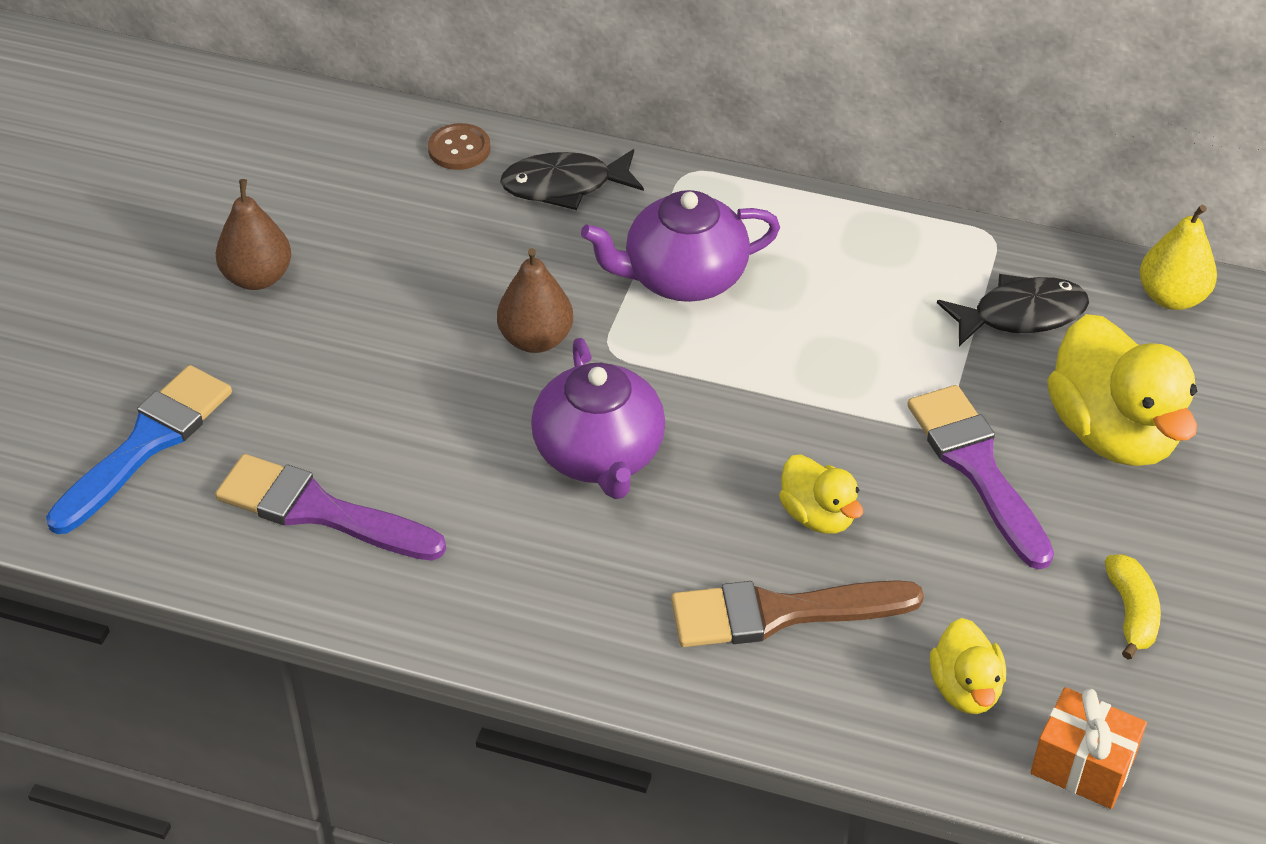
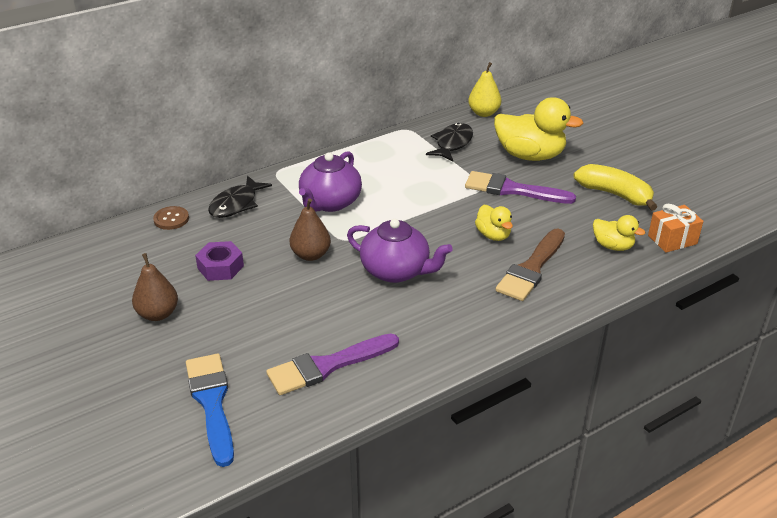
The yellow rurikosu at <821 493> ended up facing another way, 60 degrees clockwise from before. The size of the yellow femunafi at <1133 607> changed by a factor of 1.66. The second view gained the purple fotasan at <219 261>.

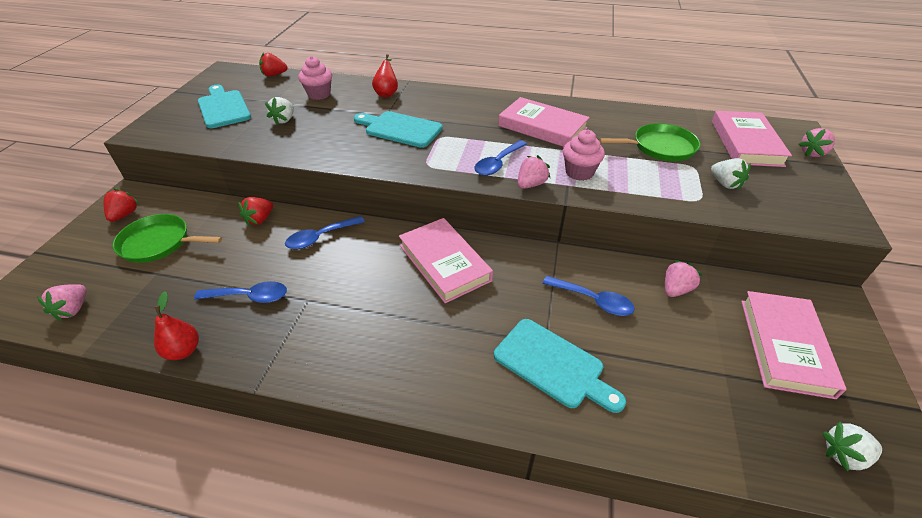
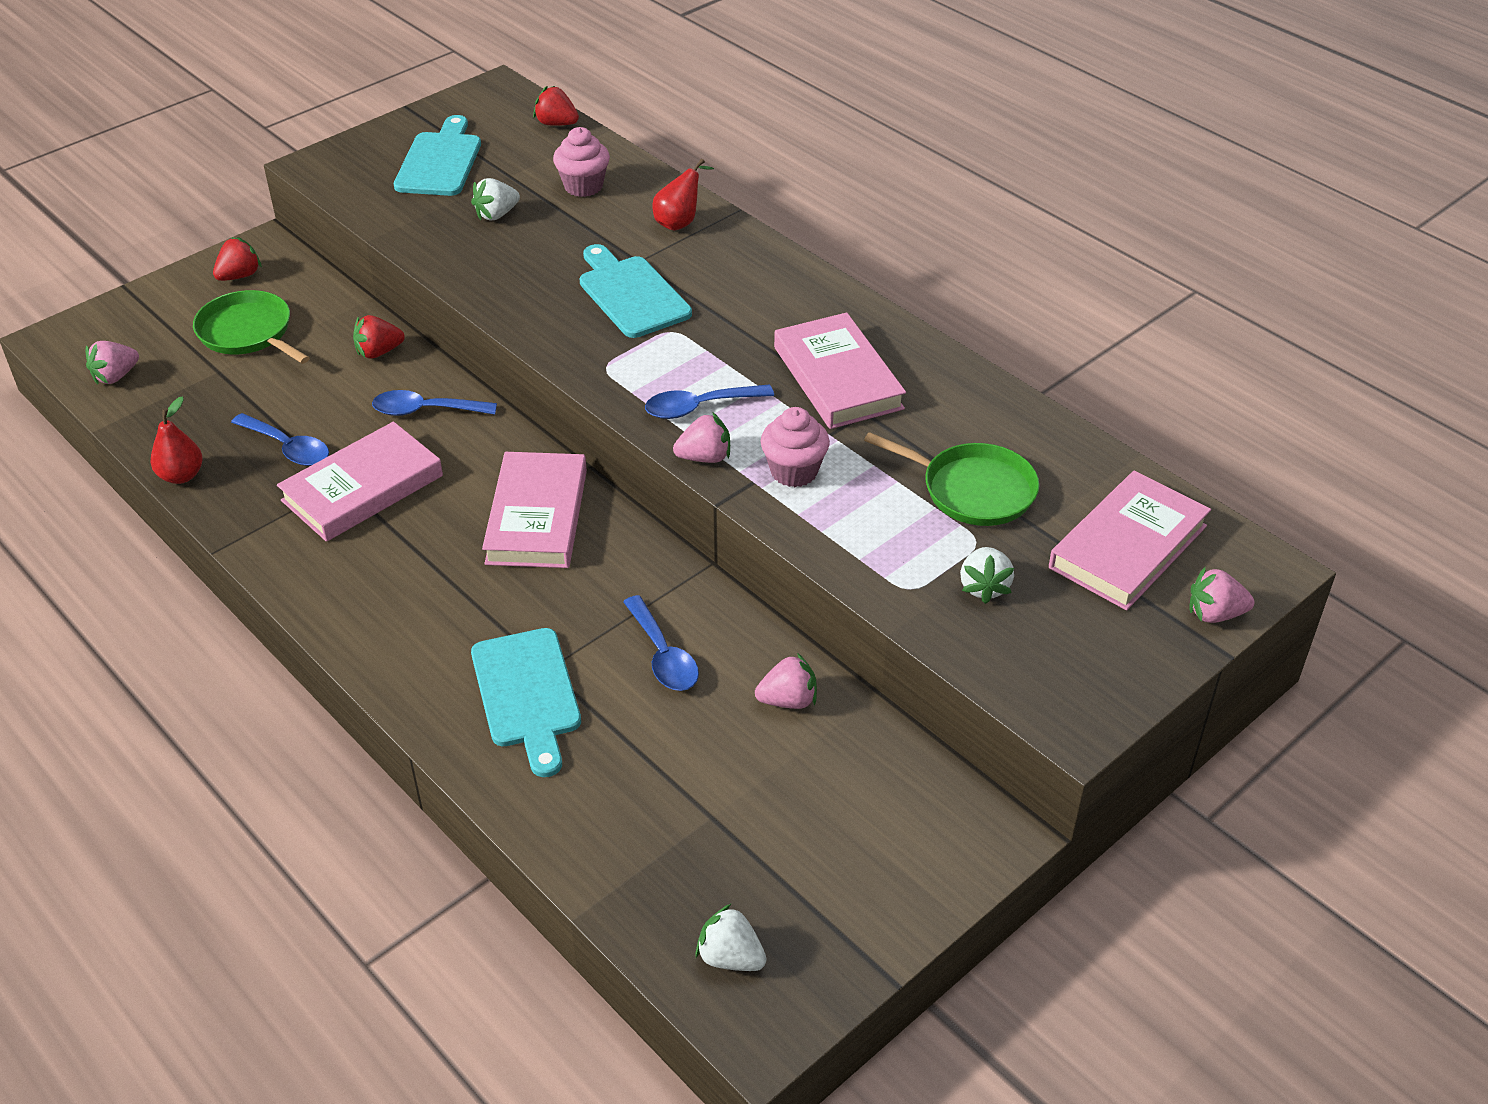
The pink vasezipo ended up elsewhere, having gone from <794 345> to <360 482>.

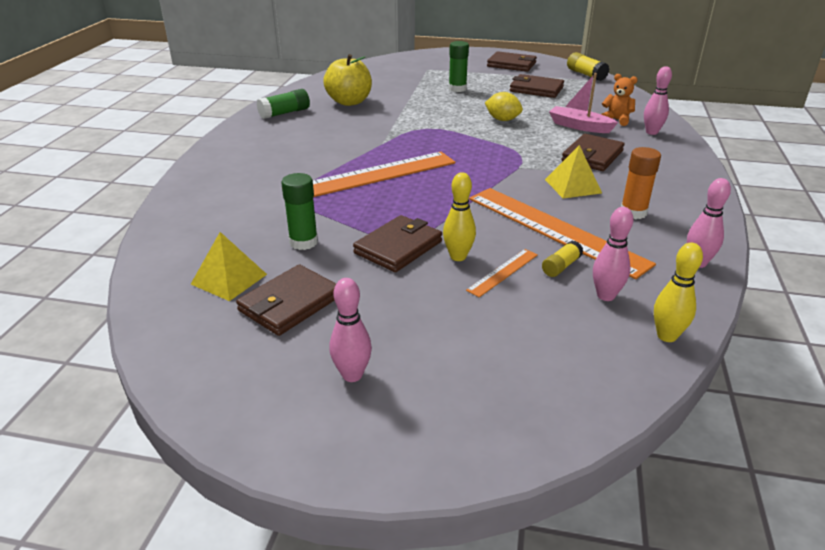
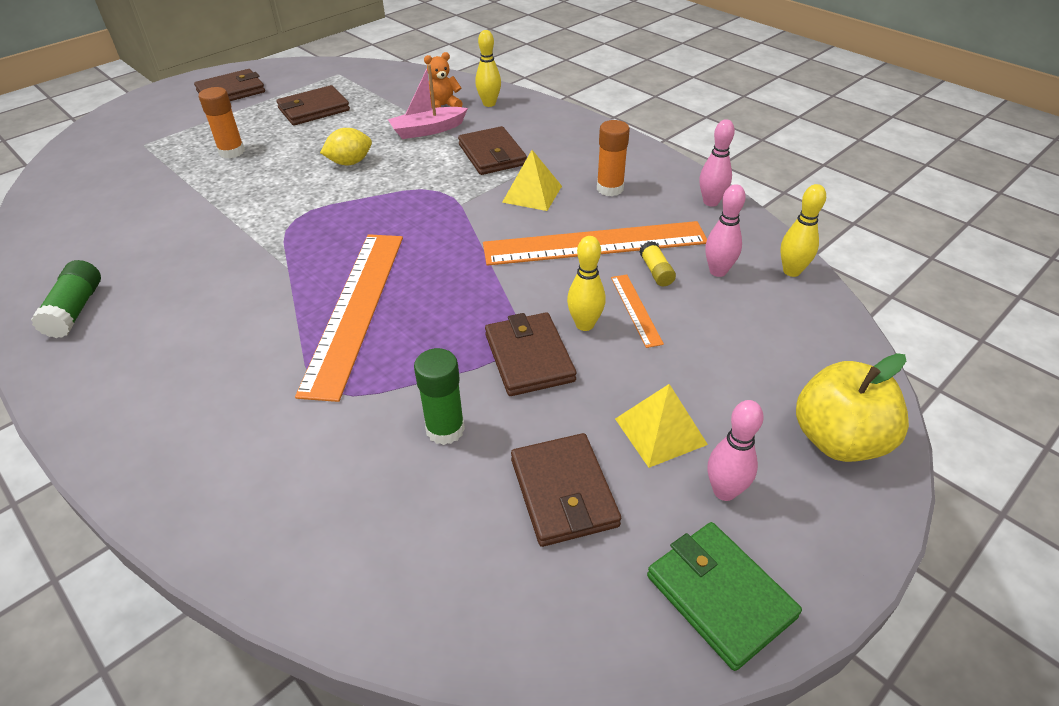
What was the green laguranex at <459 66> turned into the orange laguranex at <222 123>. The second view lost the yellow laguranex at <588 66>. The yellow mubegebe ended up elsewhere, having gone from <347 80> to <852 407>. What was the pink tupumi at <658 100> turned into the yellow tupumi at <488 68>. The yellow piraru ended up elsewhere, having gone from <229 266> to <661 426>. The second view gained the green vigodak at <724 596>.

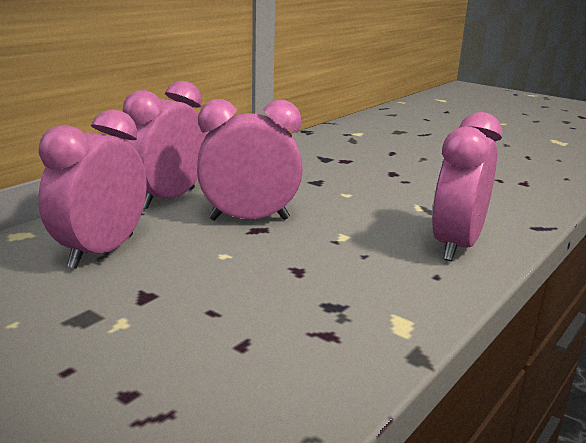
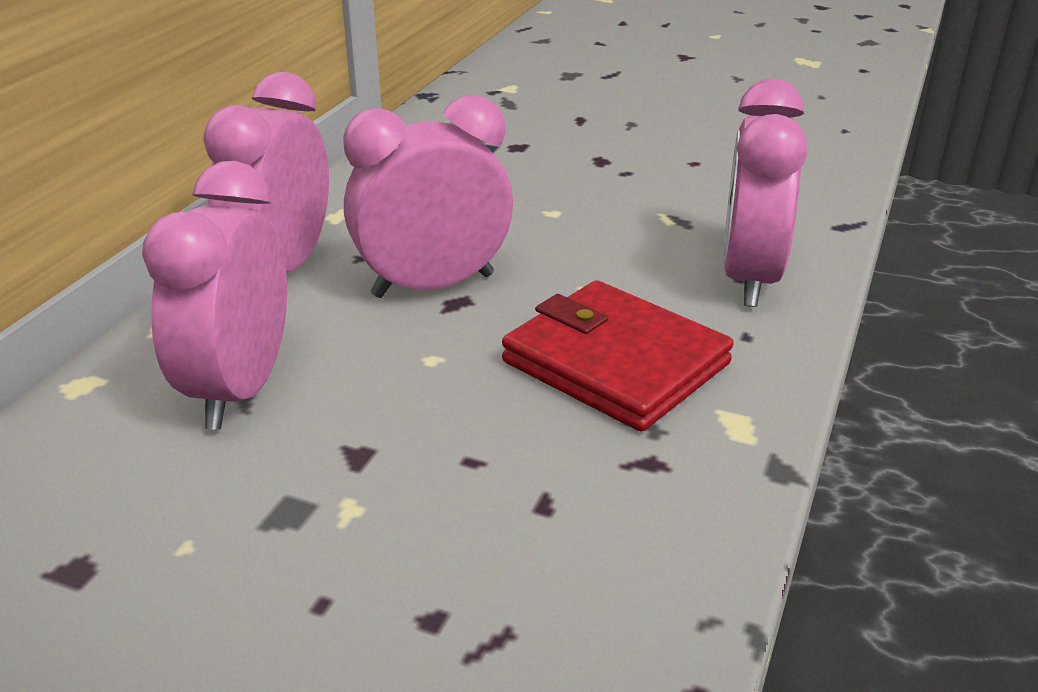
The second view gained the red vigodak at <618 356>.

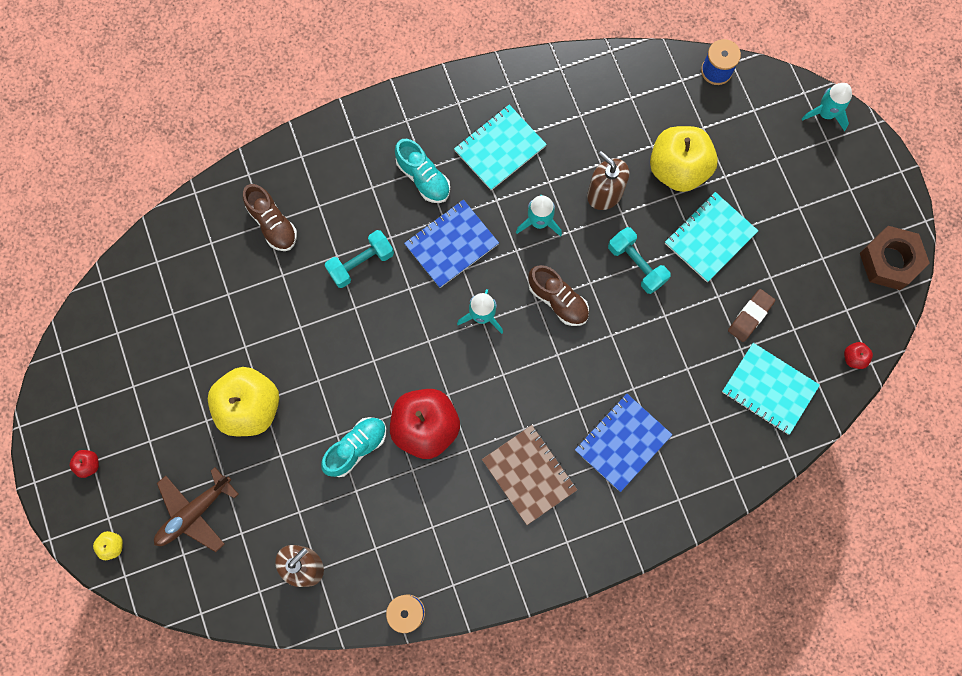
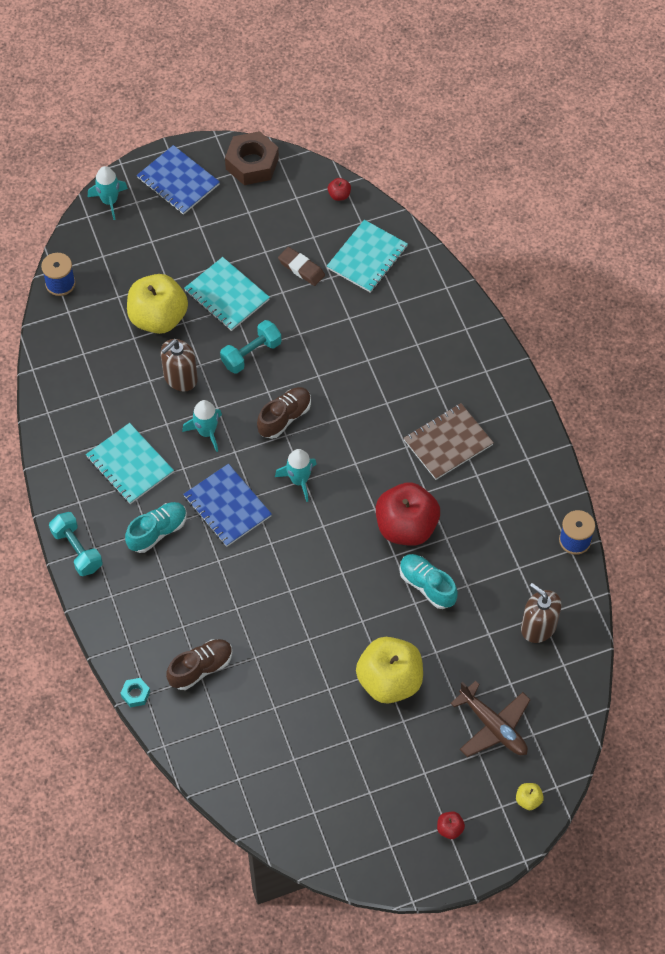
The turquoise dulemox ended up elsewhere, having gone from <359 259> to <76 544>. The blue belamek ended up elsewhere, having gone from <623 443> to <178 180>. The second view gained the turquoise fotasan at <135 692>.

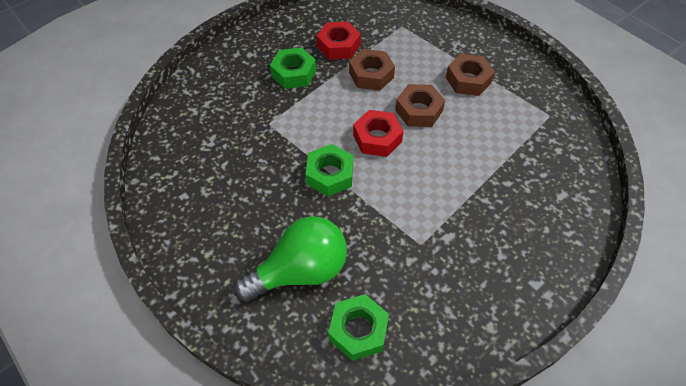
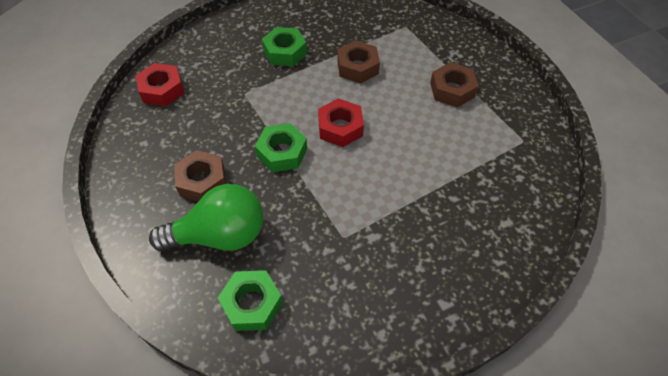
The red fotasan ended up elsewhere, having gone from <339 41> to <160 84>. The brown fotasan ended up elsewhere, having gone from <420 105> to <200 175>.

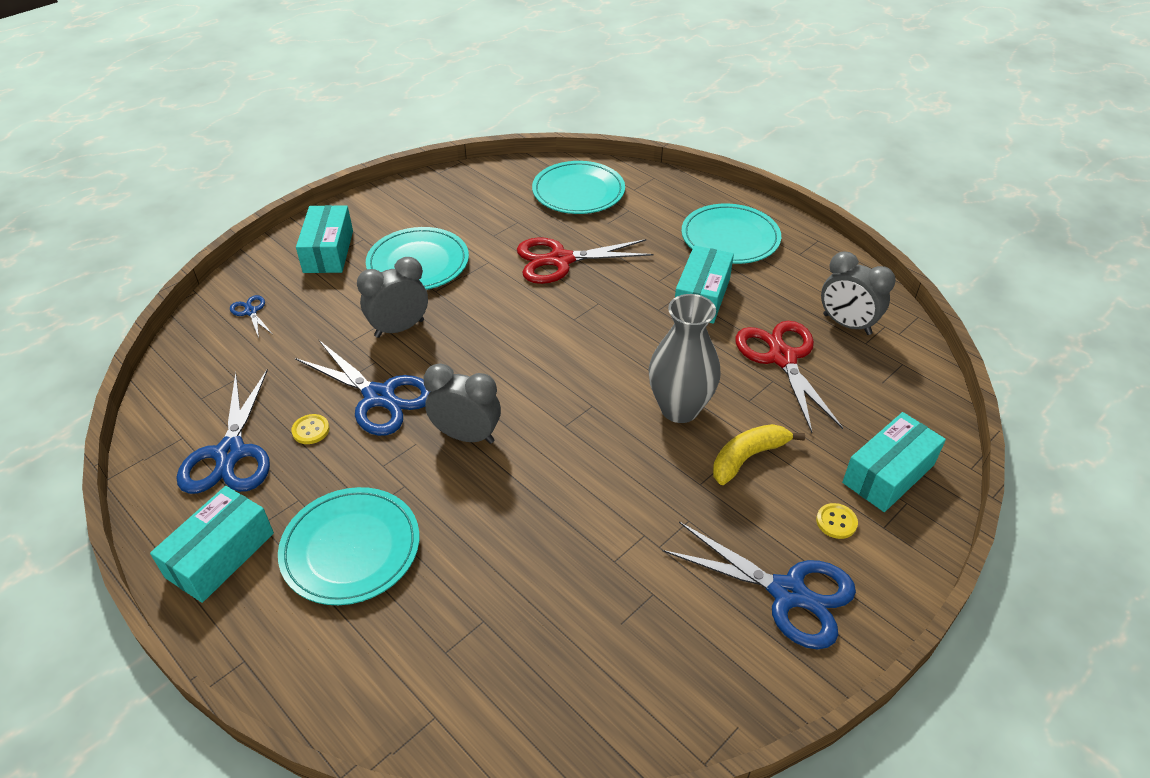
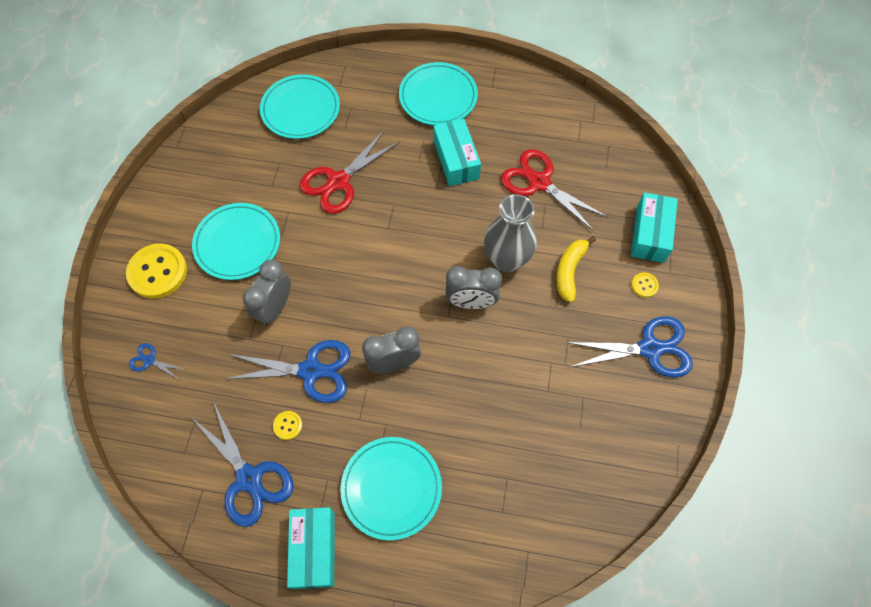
Where the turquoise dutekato stood at <324 239>, the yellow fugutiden came to stand at <156 271>. The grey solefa ended up elsewhere, having gone from <858 293> to <474 287>.

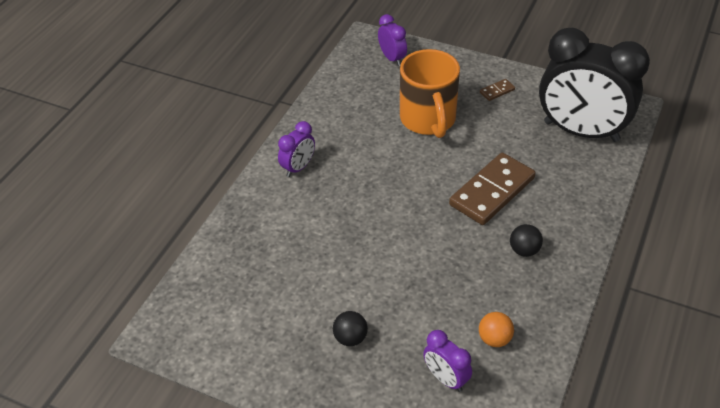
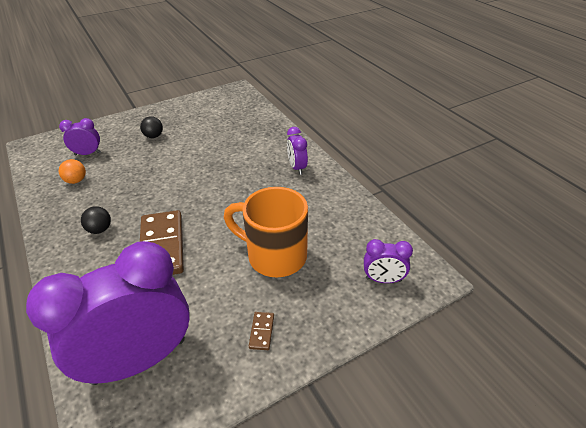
What was the black solefa at <594 85> turned into the purple solefa at <108 313>.

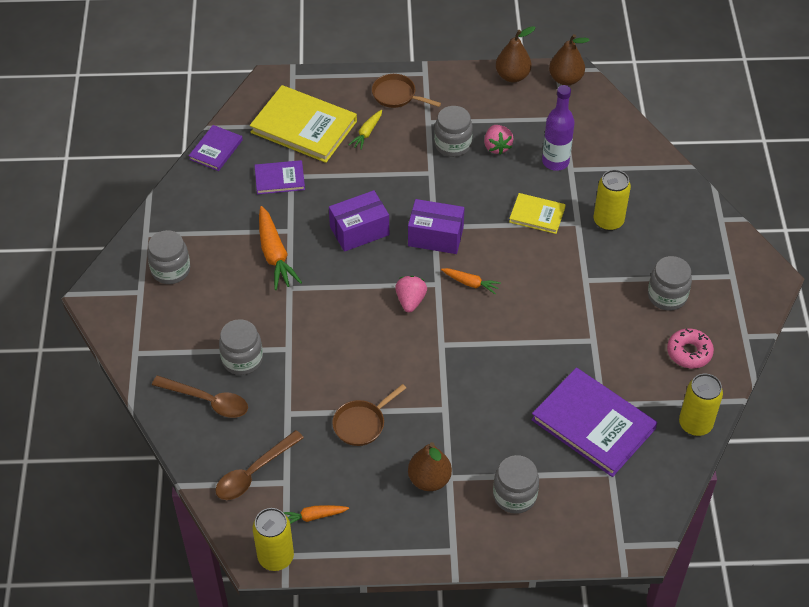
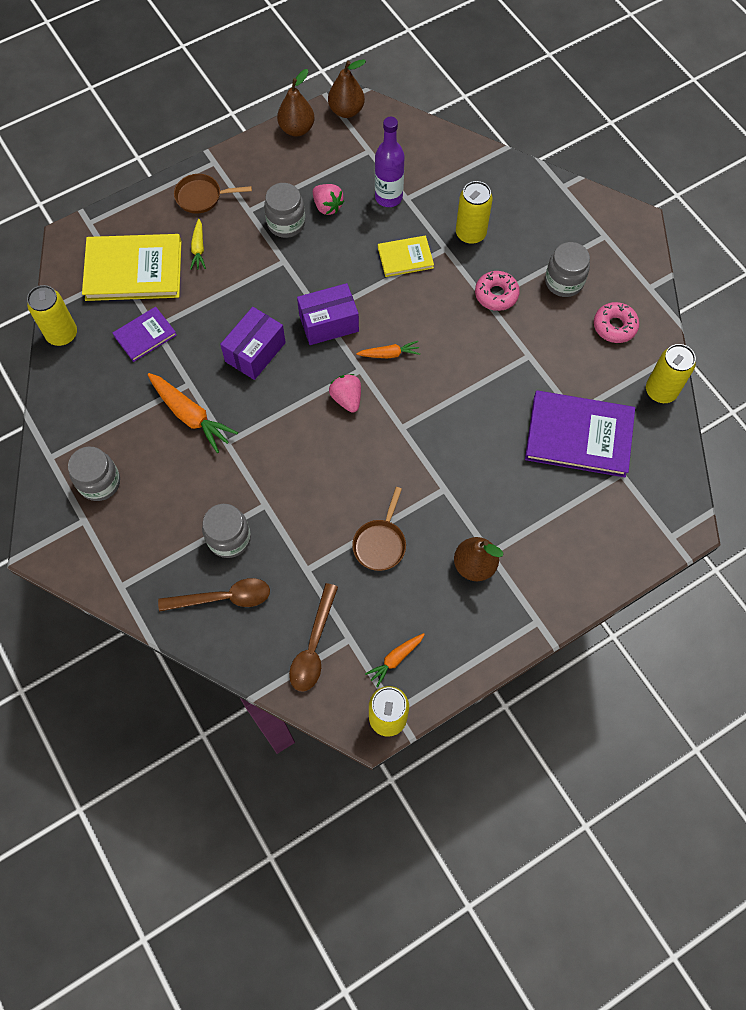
Where the purple vasezipo stood at <216 148>, the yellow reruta came to stand at <52 315>. The second view lost the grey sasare at <516 484>. The second view gained the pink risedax at <497 291>.

